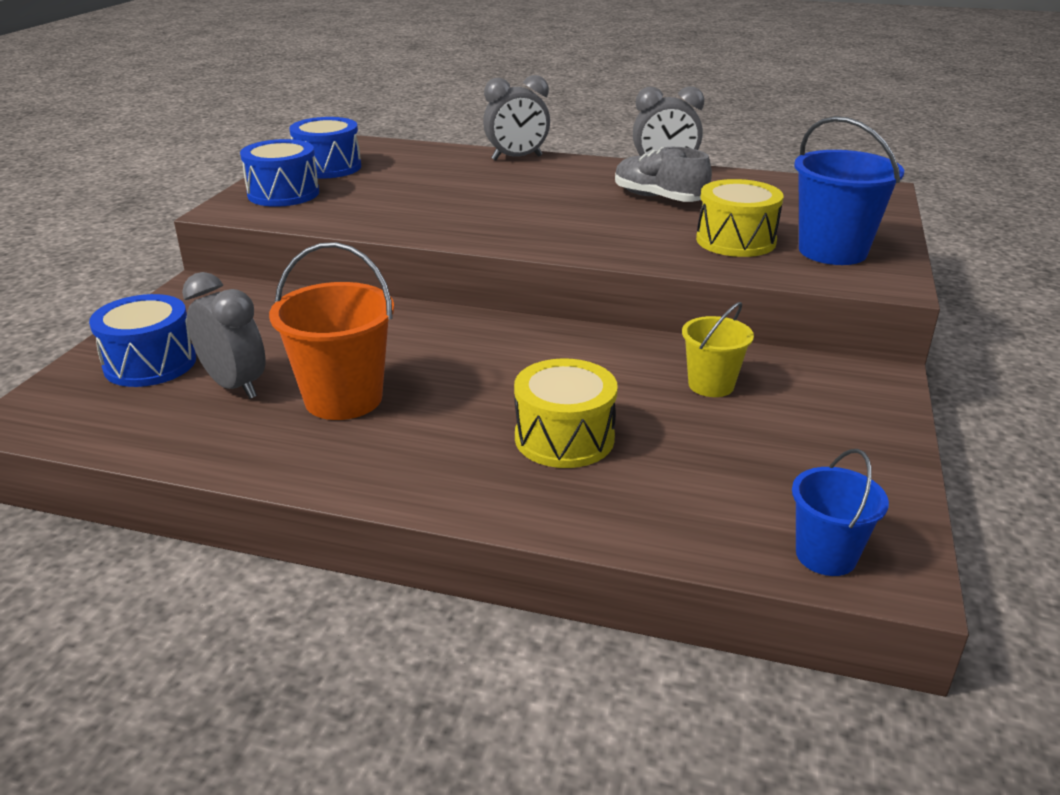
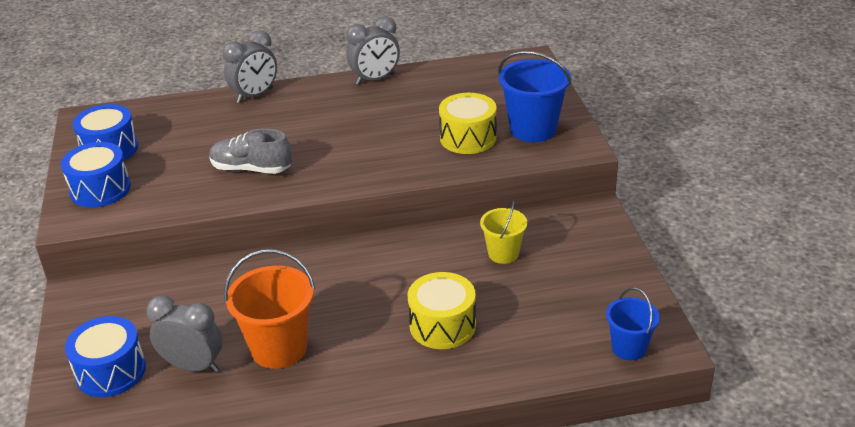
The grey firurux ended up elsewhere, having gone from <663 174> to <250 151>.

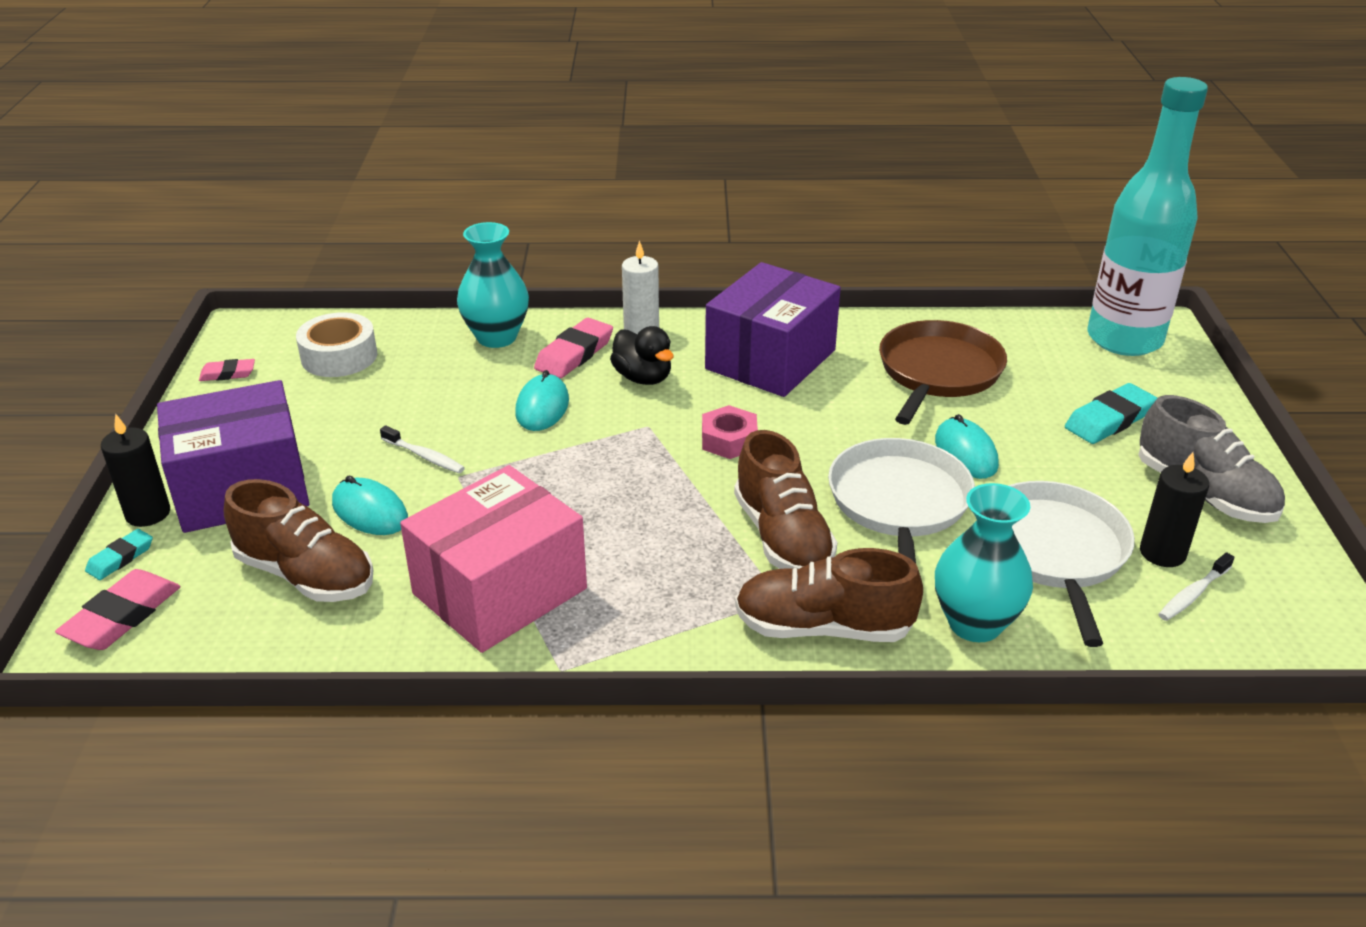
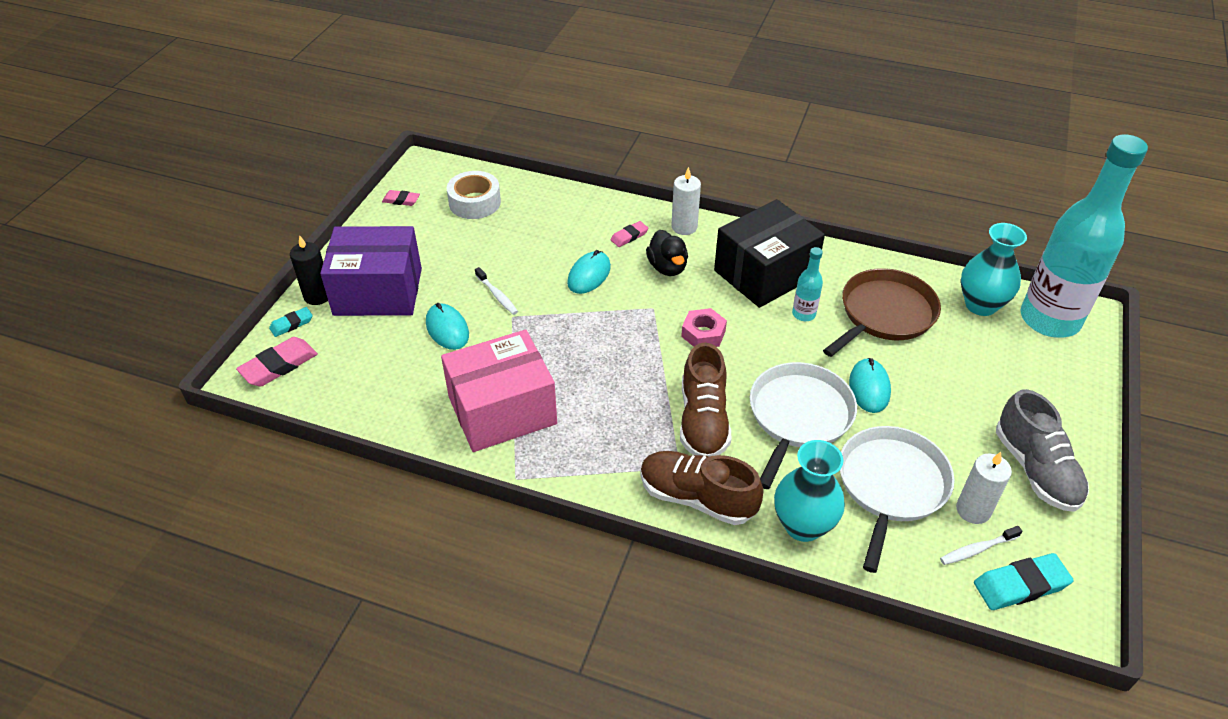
The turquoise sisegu ended up elsewhere, having gone from <493 285> to <994 269>. What was the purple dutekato at <773 329> turned into the black dutekato at <769 253>. The size of the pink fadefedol at <573 348> changed by a factor of 0.59. The turquoise fadefedol ended up elsewhere, having gone from <1111 413> to <1024 581>. What was the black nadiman at <1174 509> turned into the white nadiman at <984 488>. The second view lost the brown firurux at <298 540>. The second view gained the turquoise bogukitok at <807 284>.

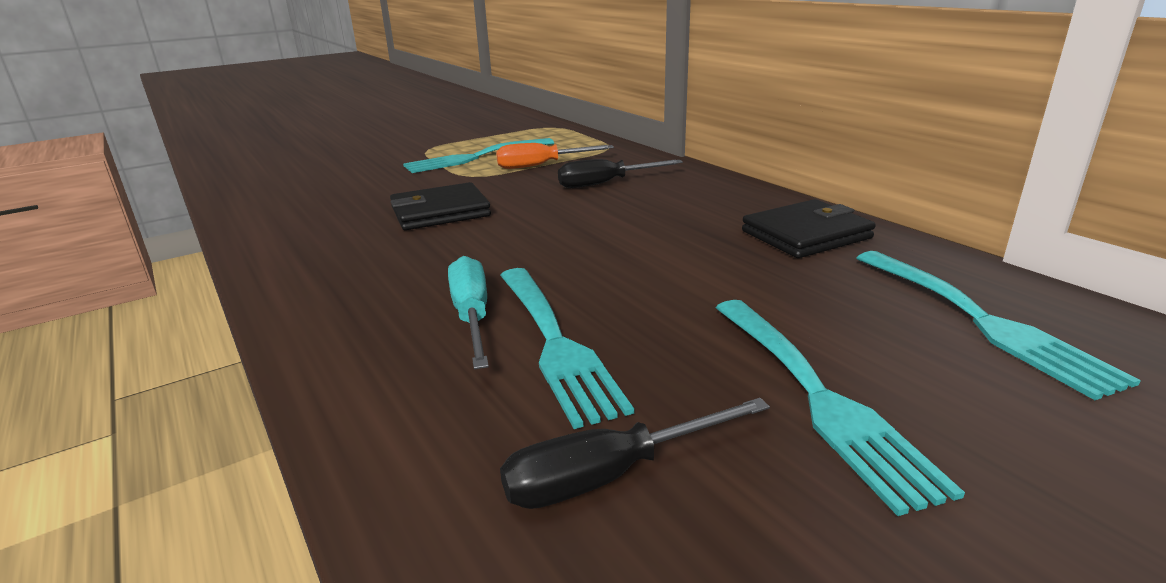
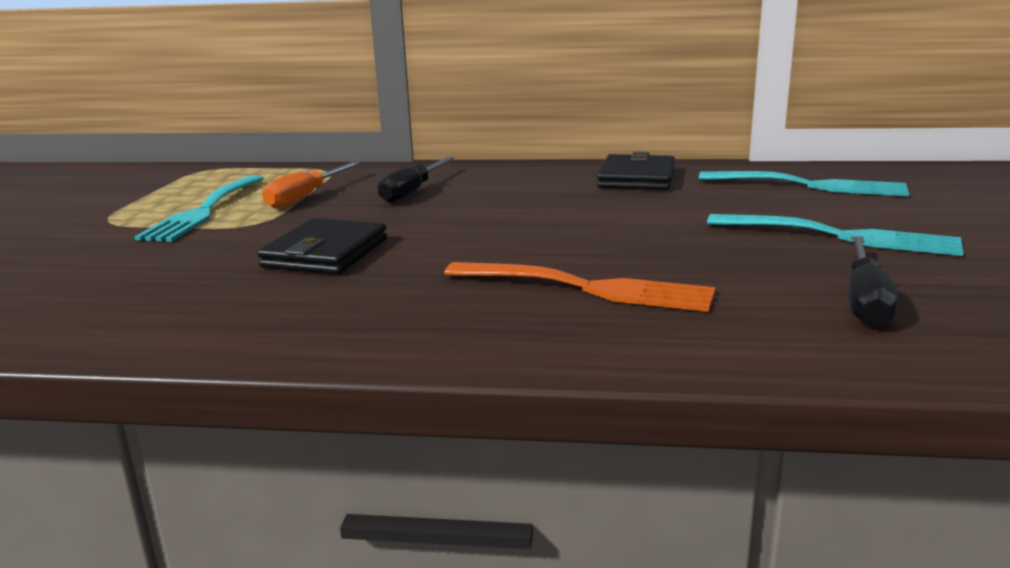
Where the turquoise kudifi stood at <468 312>, the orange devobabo came to stand at <579 287>. The second view lost the turquoise devobabo at <567 348>.

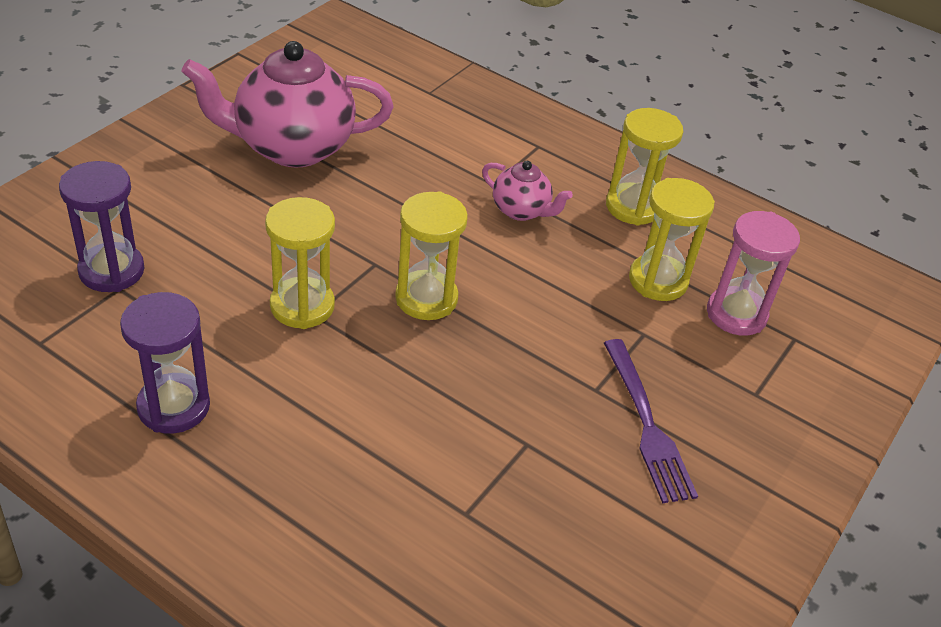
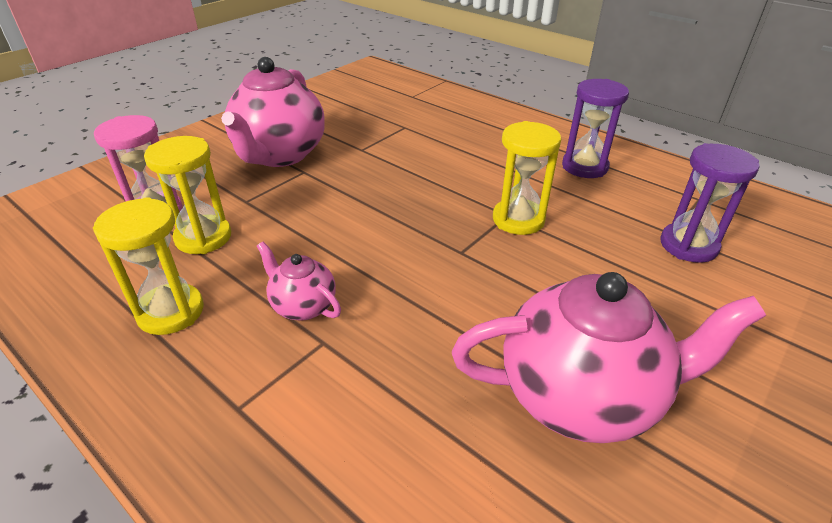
The second view lost the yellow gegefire at <431 256>. Where the purple devobabo stood at <651 421>, the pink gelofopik came to stand at <273 112>.

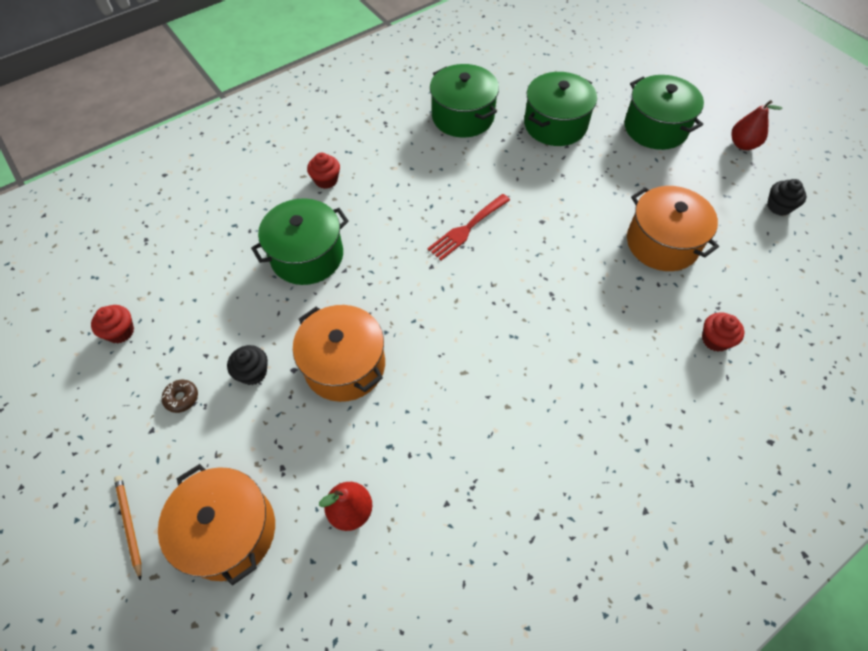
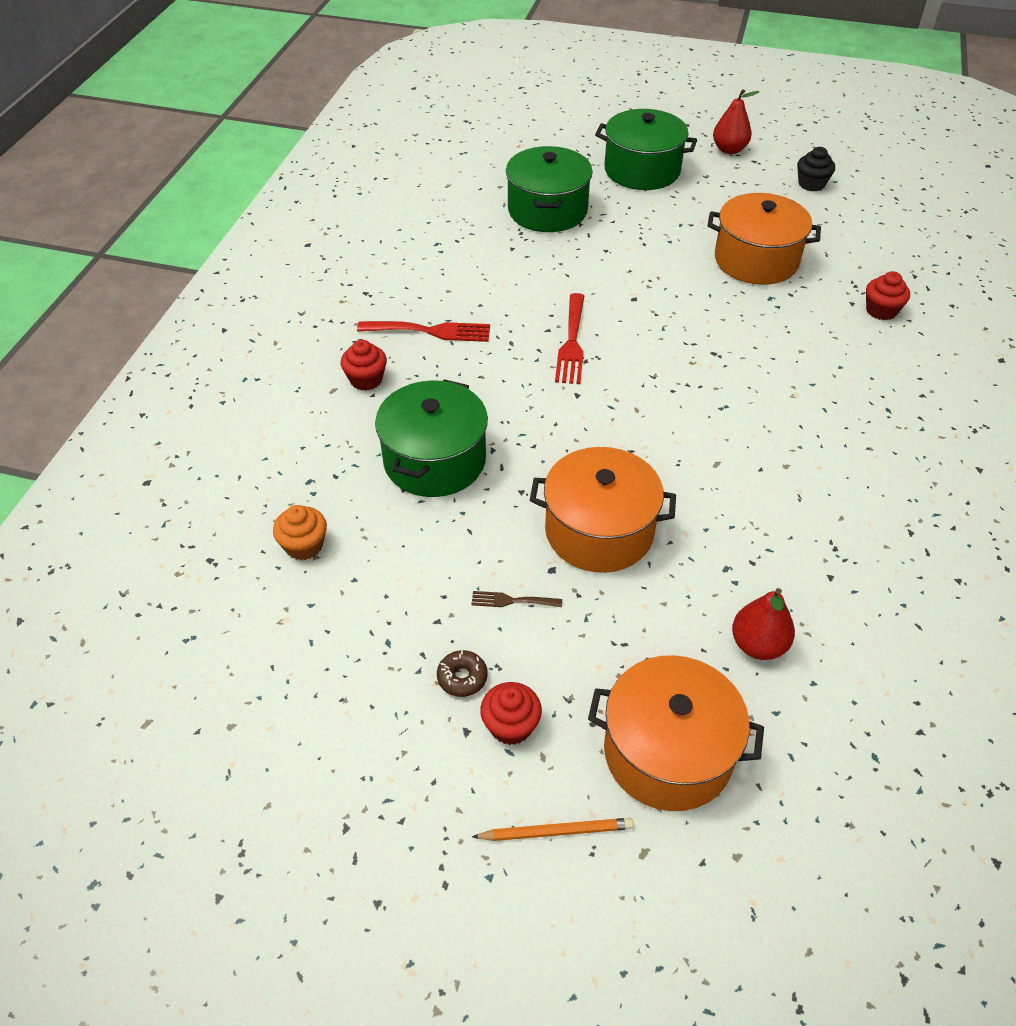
The second view lost the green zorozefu at <464 101>. The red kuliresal ended up elsewhere, having gone from <112 324> to <511 713>. Where the black kuliresal stood at <247 365>, the brown devobabo came to stand at <516 599>. The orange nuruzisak at <128 528> ended up facing another way, 150 degrees clockwise from before. The second view gained the red devobabo at <423 331>. The second view gained the orange kuliresal at <300 532>.

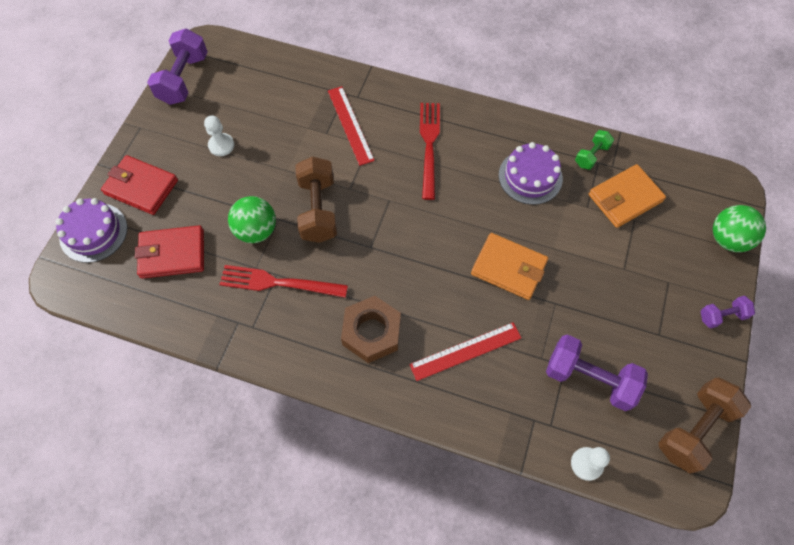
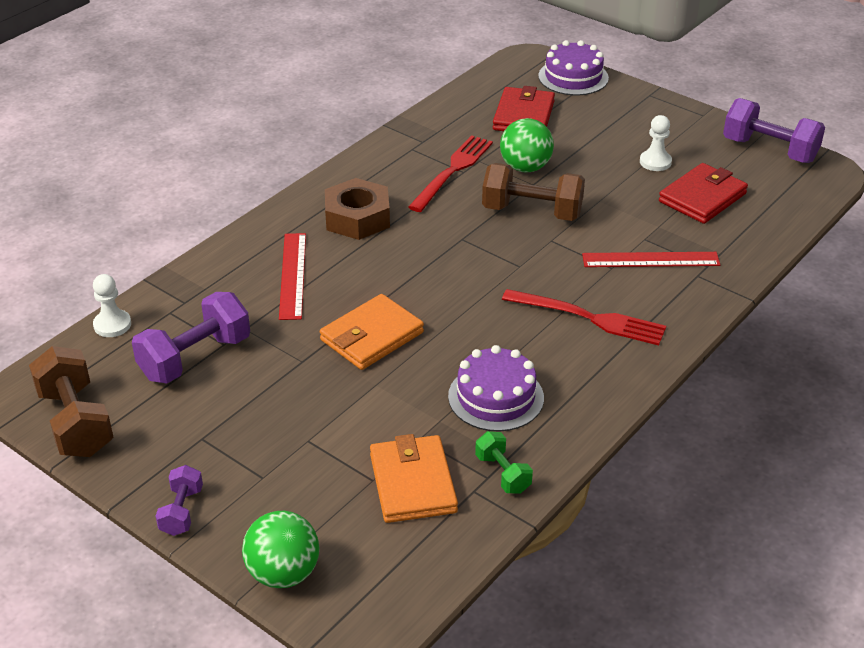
The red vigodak ended up elsewhere, having gone from <139 185> to <703 193>.

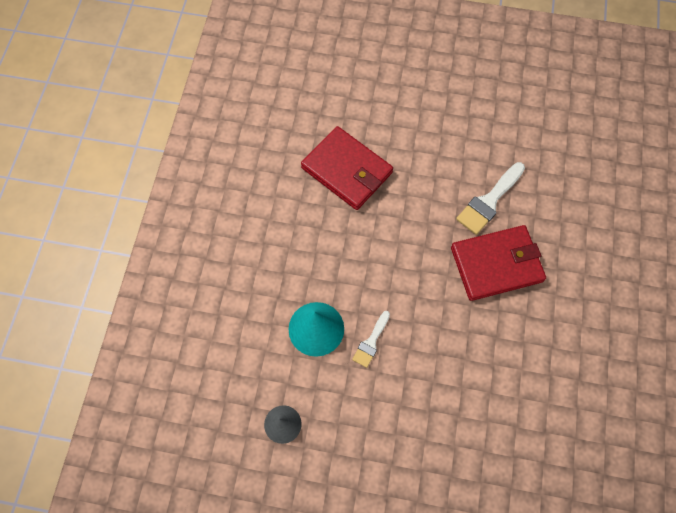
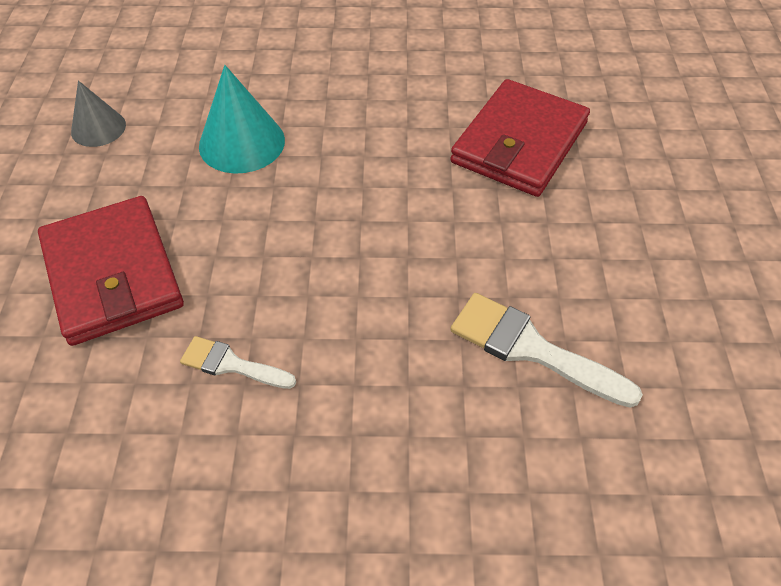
The red vigodak ended up elsewhere, having gone from <498 263> to <111 271>. The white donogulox ended up elsewhere, having gone from <371 339> to <238 362>.

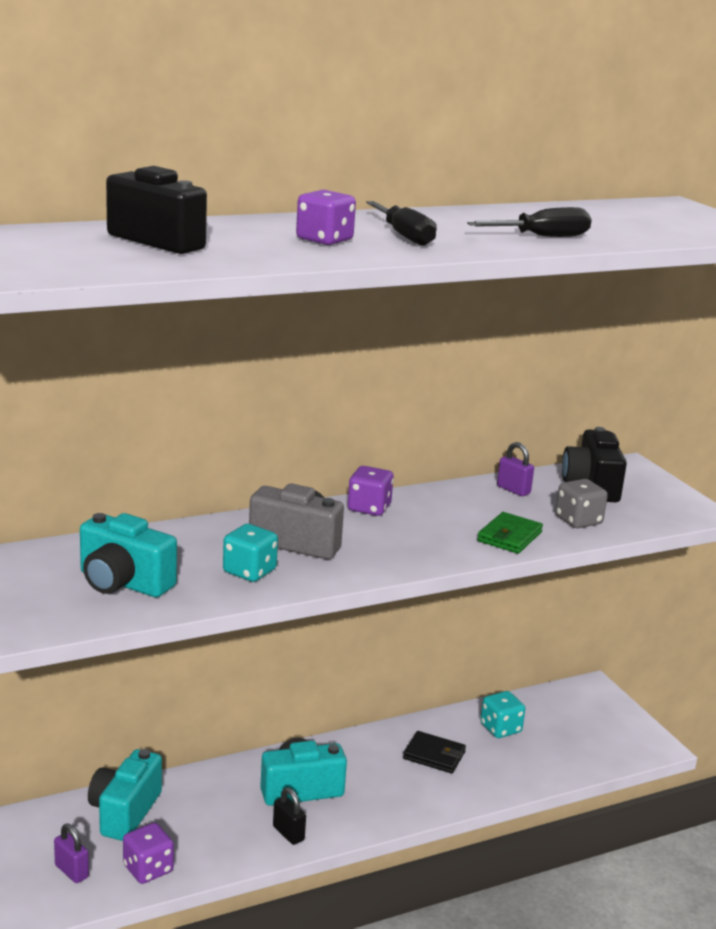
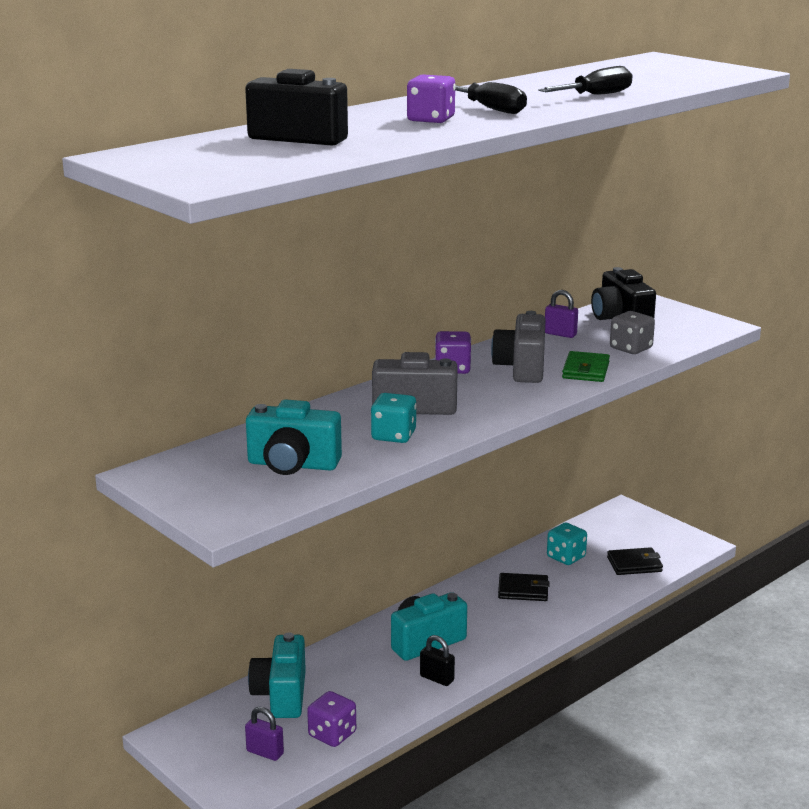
The second view gained the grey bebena at <518 347>. The second view gained the black vigodak at <635 561>.

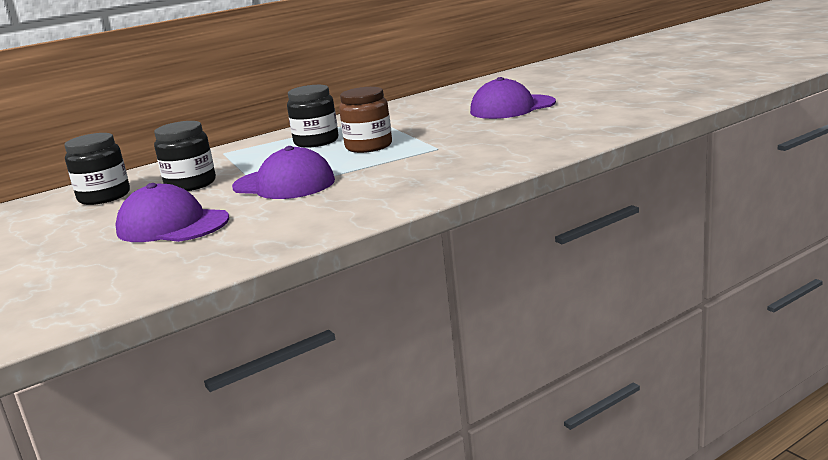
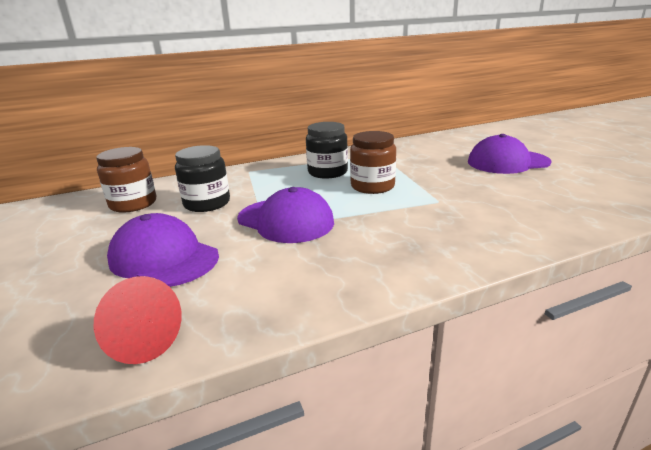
What was the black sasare at <97 169> turned into the brown sasare at <126 180>. The second view gained the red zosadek at <138 320>.

